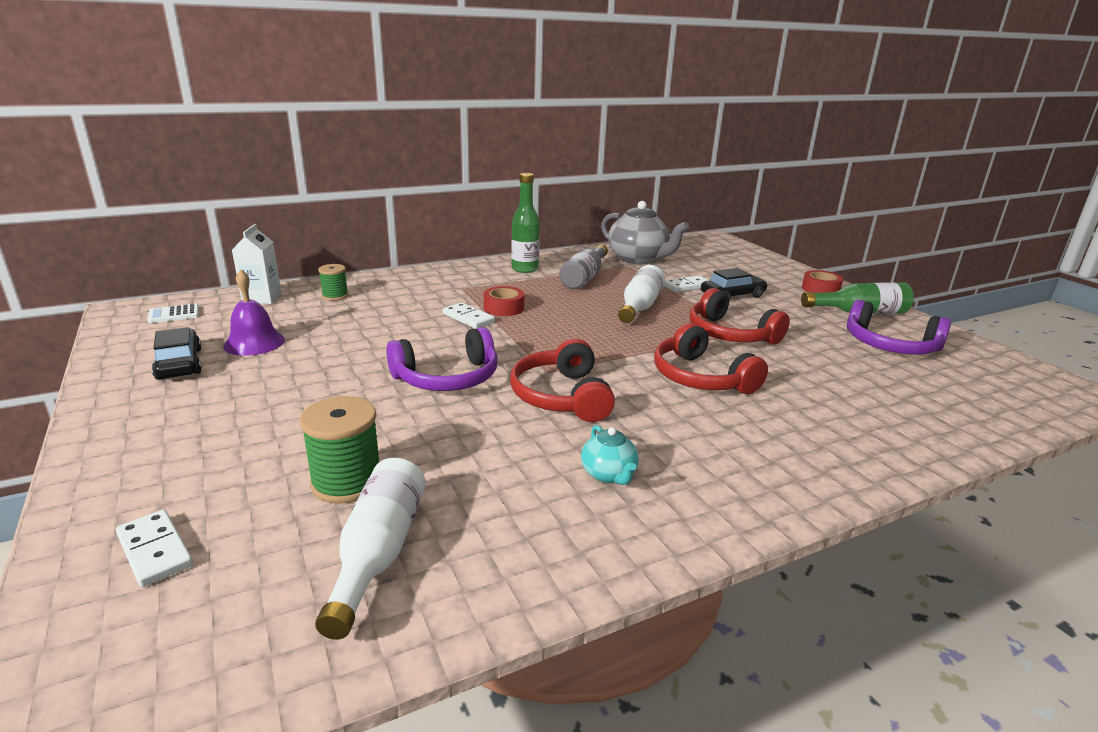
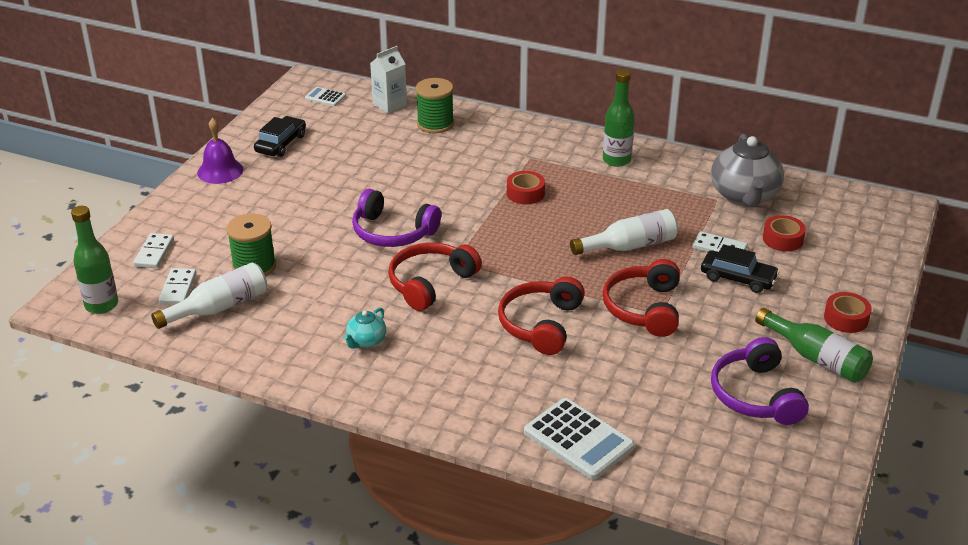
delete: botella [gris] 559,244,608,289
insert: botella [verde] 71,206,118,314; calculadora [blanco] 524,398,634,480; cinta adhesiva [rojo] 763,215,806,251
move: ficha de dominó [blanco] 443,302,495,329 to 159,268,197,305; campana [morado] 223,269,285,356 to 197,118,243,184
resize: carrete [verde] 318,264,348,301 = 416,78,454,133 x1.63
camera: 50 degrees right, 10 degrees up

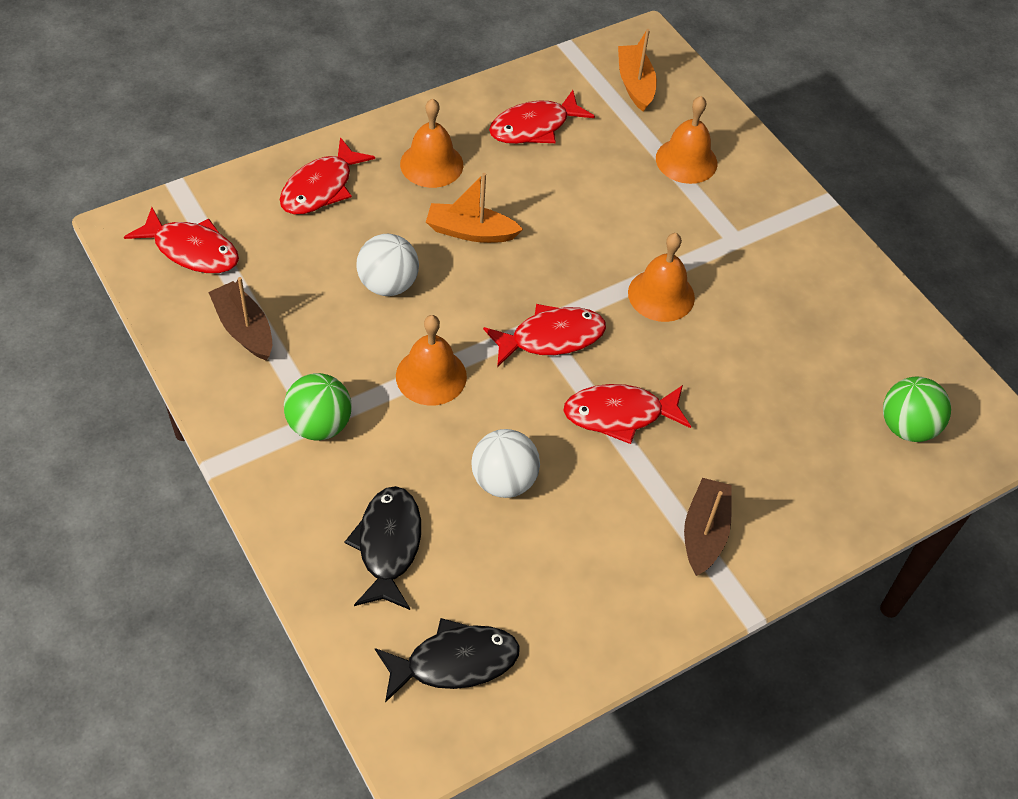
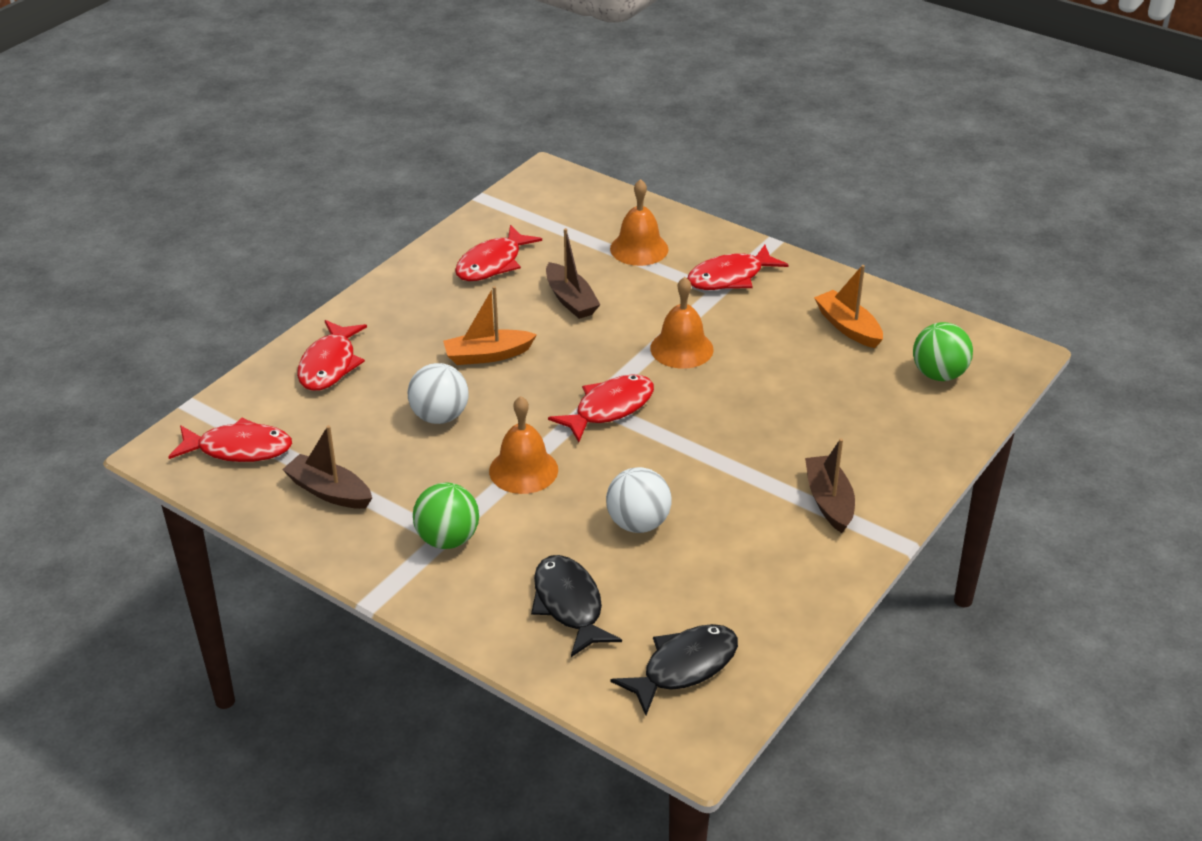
delete: campana [naranja] 400,98,463,188
insert: barco [marrón] 546,228,600,319
move: pez [rojo] 563,384,691,444 to 687,245,788,290; barco [naranja] 618,29,657,112 to 814,265,883,348
camera: 20 degrees left, 15 degrees down

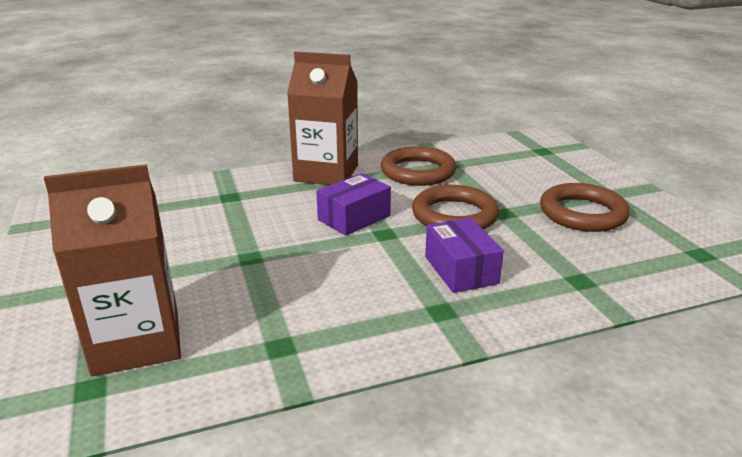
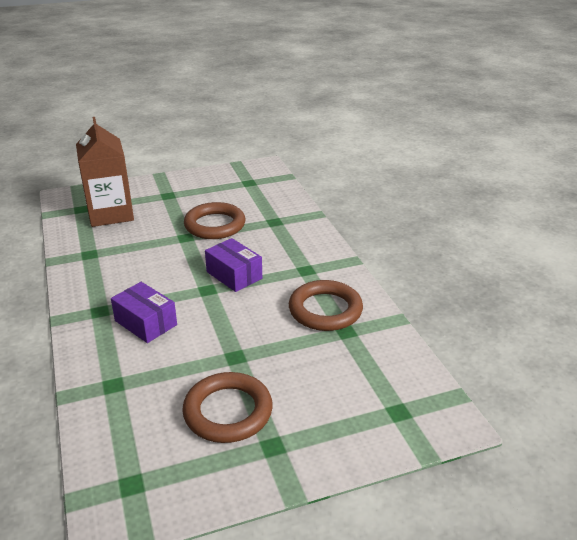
delete: cartón de leche [marrón] 287,52,358,185
move: anillo [marrón] 412,185,499,230 to 184,202,245,239
rotate: caja [morado] 425,218,504,293 = 111,282,177,343 60 degrees clockwise
camera: 90 degrees right, 5 degrees up

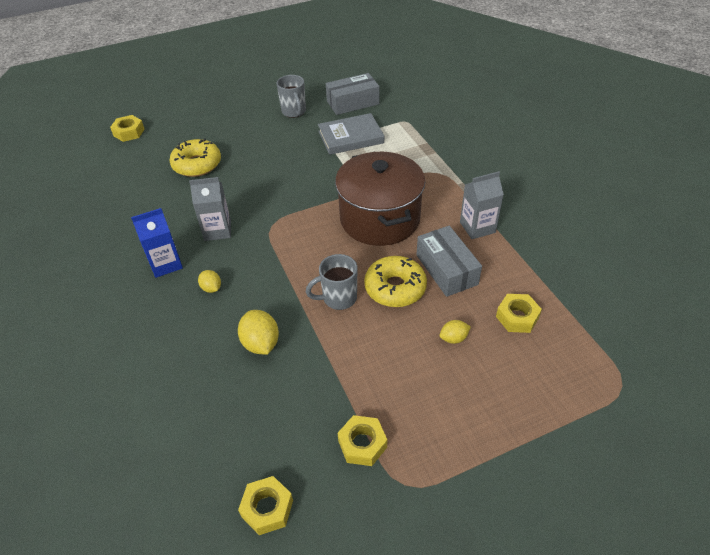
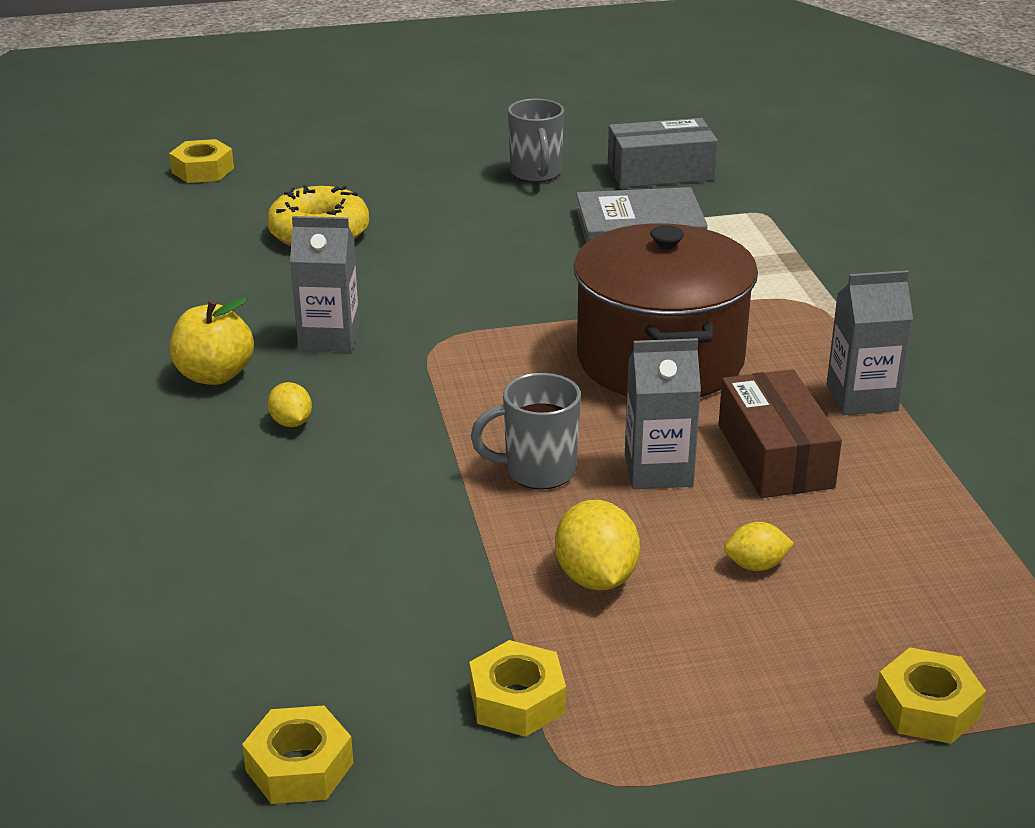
move: limón [amarillo] 238,310,279,355 to 555,500,640,590; tuerca [amarillo] 496,294,542,333 to 876,647,986,744
replace: cartón de leche [azul] 131,208,183,278 to manzana [amarillo] 170,298,254,385; rosquilla [amarillo] 364,256,427,307 to cartón de leche [gris] 625,338,701,489
recolor: caja [gris] 416,226,482,297 to caja [marrón] 718,369,842,498
camera: 10 degrees right, 15 degrees down

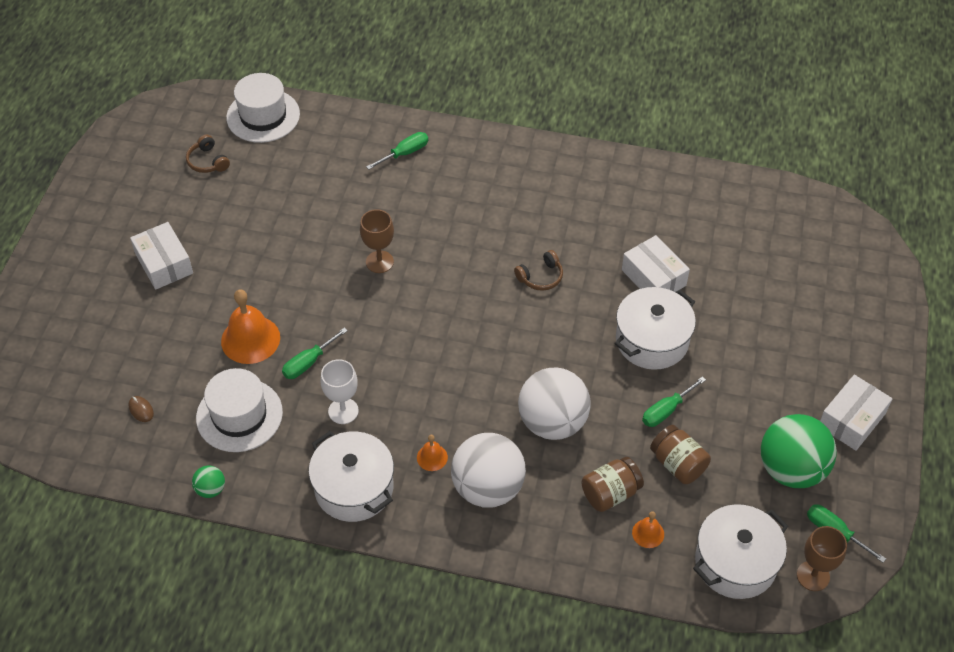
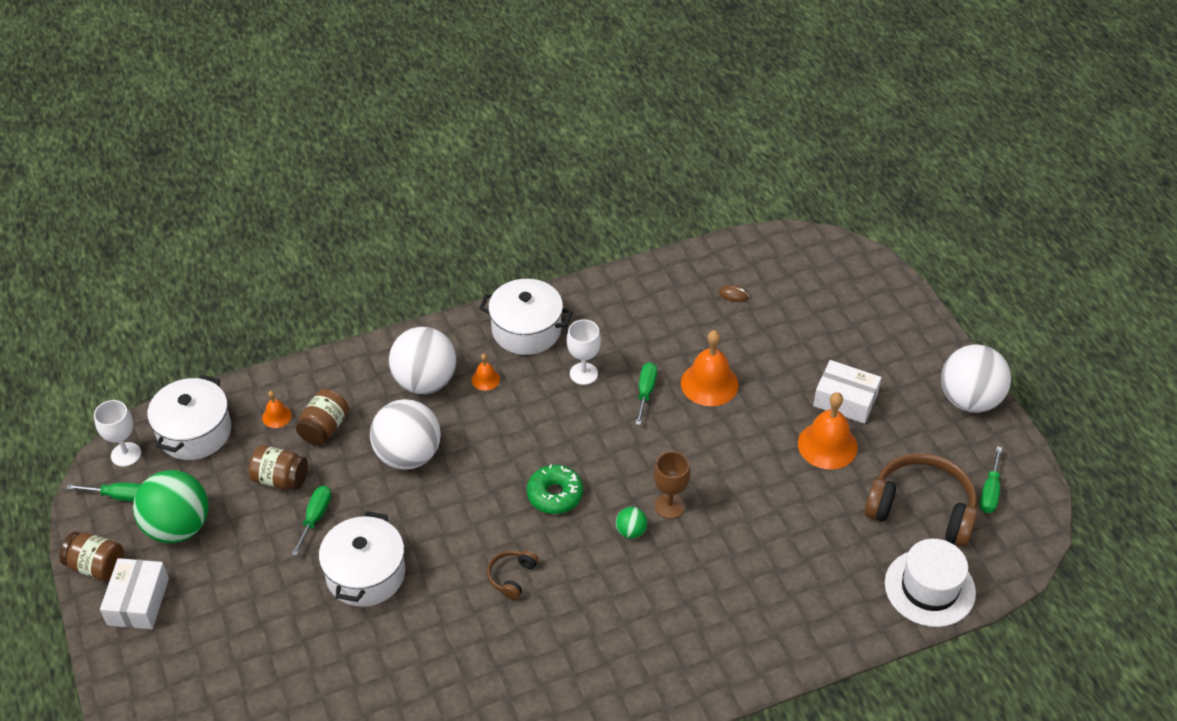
delete: sombrero [blanco] 196,368,283,452; caja [blanco] 622,235,690,292
insert: tarro [marrón] 59,532,124,581; rosquilla [verde] 527,464,583,514; campana [naranja] 798,392,858,469; pelota [blanco] 941,344,1011,413
move: pelota [verde] 192,466,225,498 to 616,507,647,539; destornillador [verde] 366,132,428,170 to 980,447,1002,513
recolor: copa [marrón] 797,526,847,591 to copa [blanco] 94,400,141,467
resize: auriculares [marrón] 186,134,230,173 = 864,453,978,547 x2.17
camera: 145 degrees right, 5 degrees down

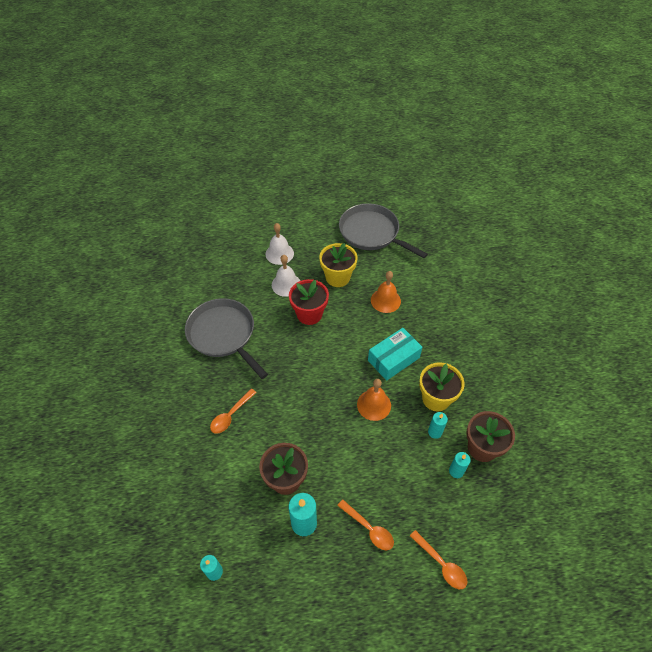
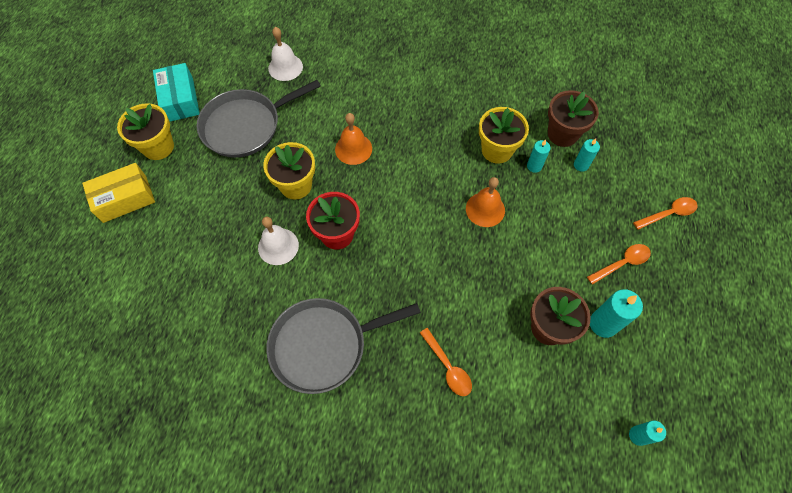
insert: caja [amarillo] 82,163,155,223; maceta [amarillo] 117,103,174,160
move: caja [turquesa] 368,328,422,381 to 153,63,200,122; campana [blanco] 266,223,294,265 to 268,27,303,81
camera: 70 degrees left, 10 degrees up

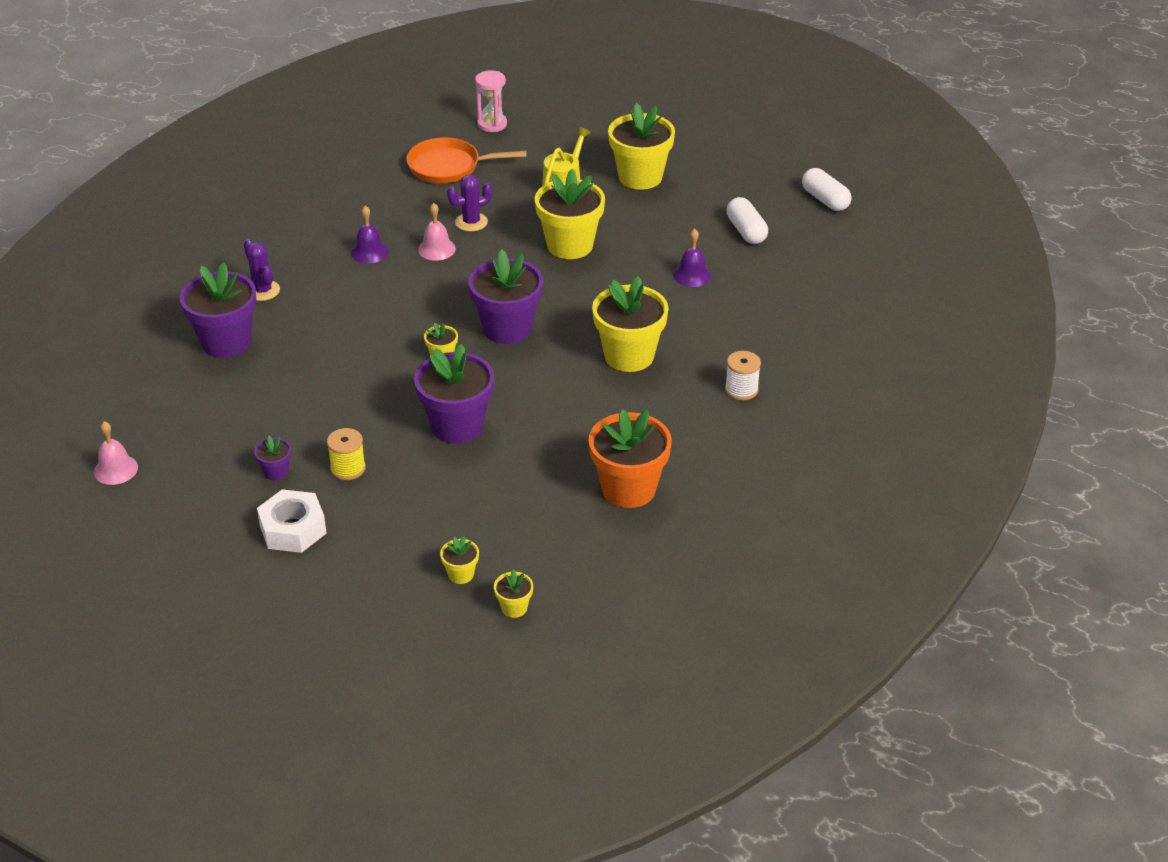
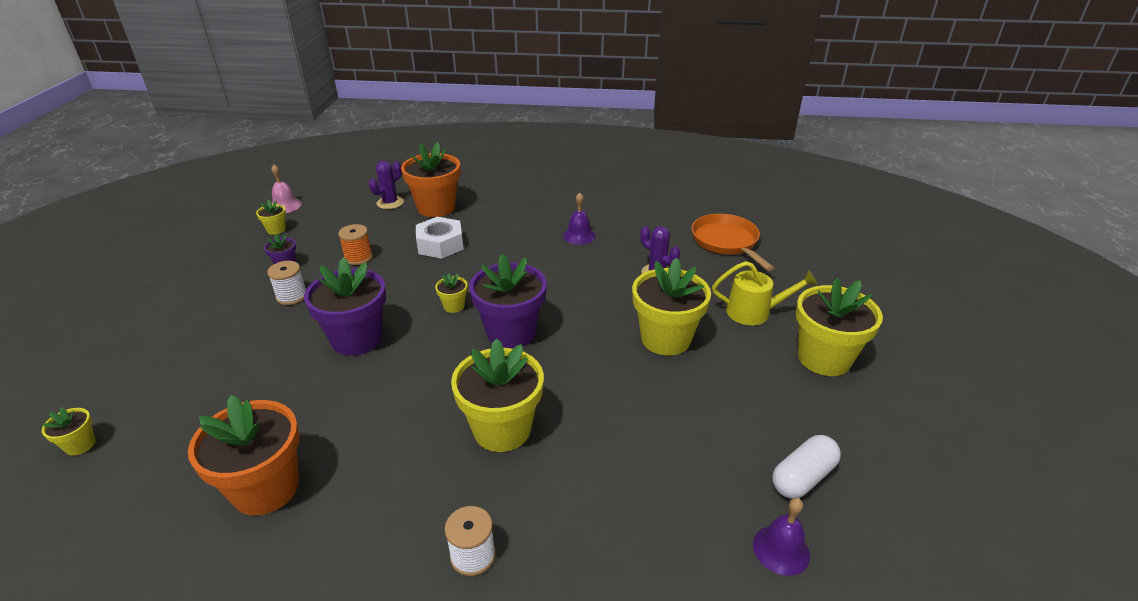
delete: campana [rosa] 418,203,456,261; reloj de arena [rosa] 475,70,507,132; cápsula [blanco] 802,168,852,211
insert: carrete [naranja] 338,224,373,265
move: maceta [amarillo] 440,536,479,584 to 256,200,286,235; cactus [morado] 244,239,280,301 to 369,161,404,209; tuerca [blanco] 257,489,327,553 to 416,217,464,259; campana [morado] 673,229,711,287 to 753,498,810,576
recolor: carrete [amarillo] 327,428,366,480 to carrete [blanco] 267,261,306,305; maceta [morado] 180,262,256,358 to maceta [naranja] 401,142,461,217
camera: 70 degrees right, 5 degrees down

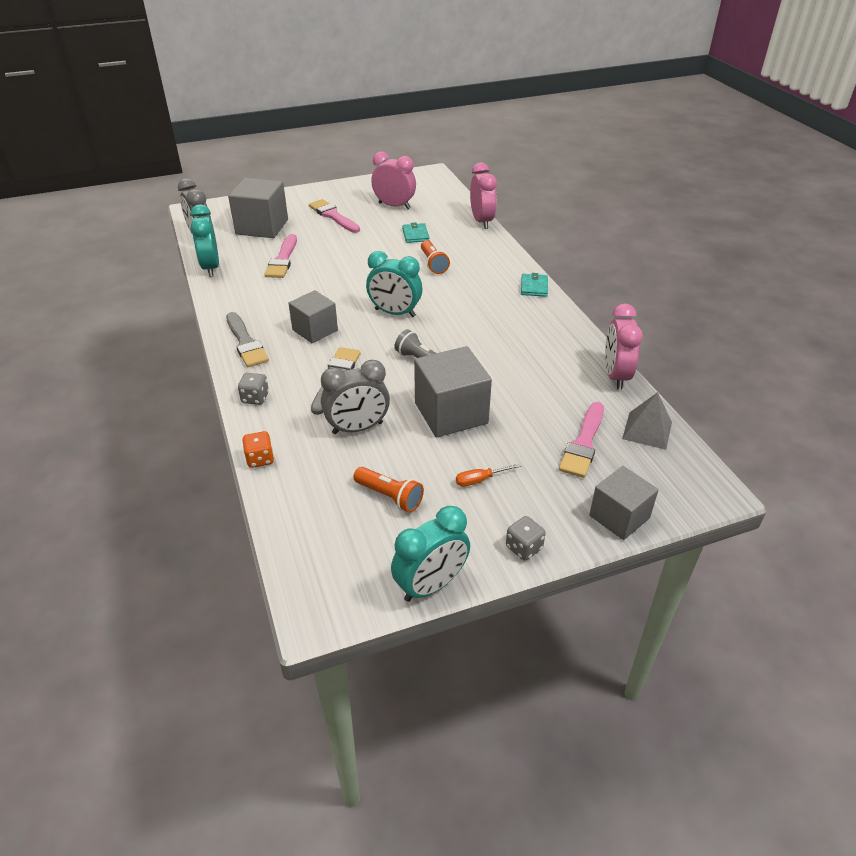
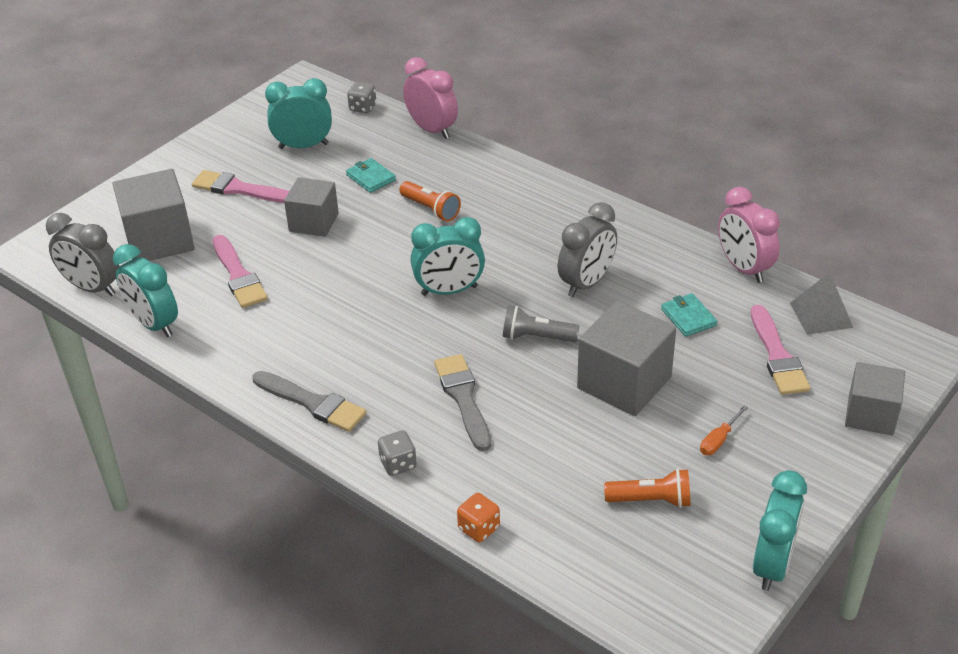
move: cubo [gris] 288,290,338,343 to 284,177,339,237; dado [gris] 506,516,546,560 to 347,82,376,113; despertador [gris] 321,360,390,434 to 558,202,617,297; cartera [turquesa] 521,273,548,297 to 661,293,717,337
recolor: despertador [rosa] 371,151,416,209 to despertador [turquesa] 265,78,332,149
camera: 30 degrees left, 0 degrees up

